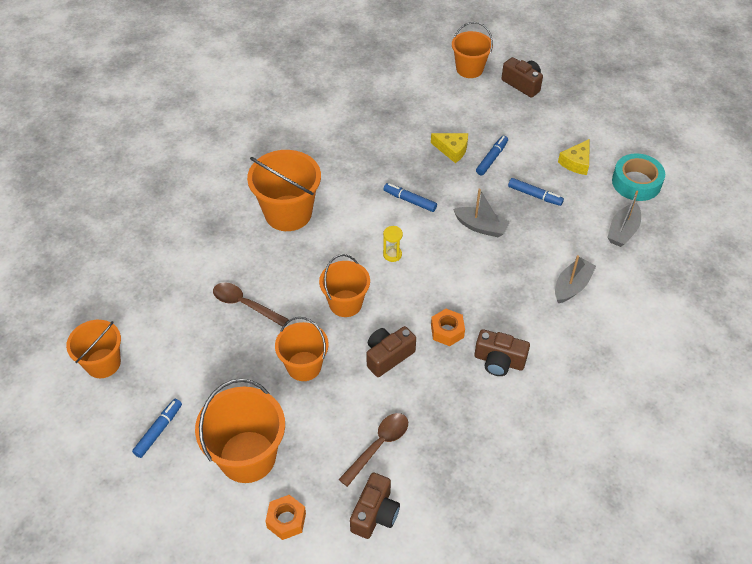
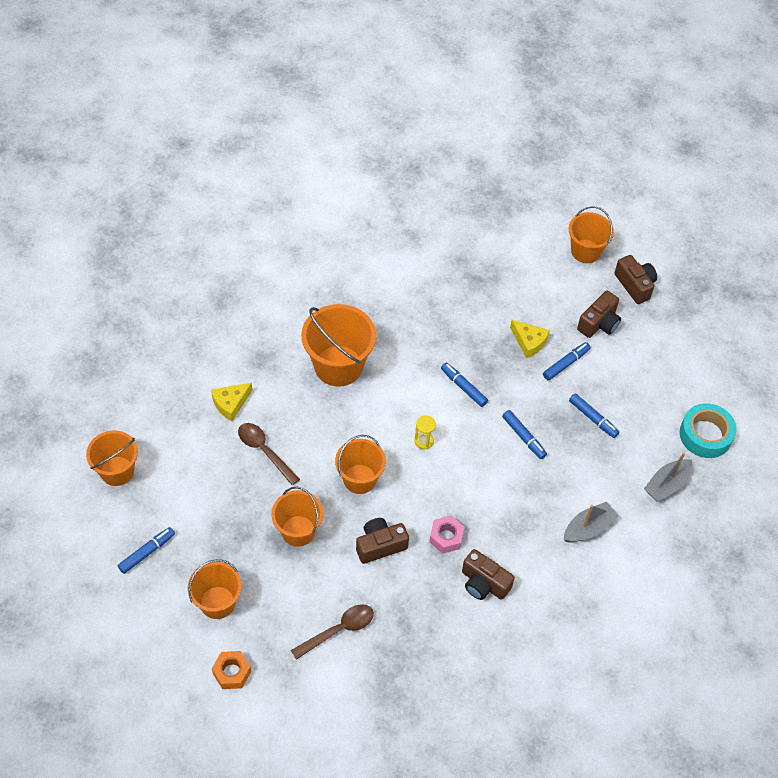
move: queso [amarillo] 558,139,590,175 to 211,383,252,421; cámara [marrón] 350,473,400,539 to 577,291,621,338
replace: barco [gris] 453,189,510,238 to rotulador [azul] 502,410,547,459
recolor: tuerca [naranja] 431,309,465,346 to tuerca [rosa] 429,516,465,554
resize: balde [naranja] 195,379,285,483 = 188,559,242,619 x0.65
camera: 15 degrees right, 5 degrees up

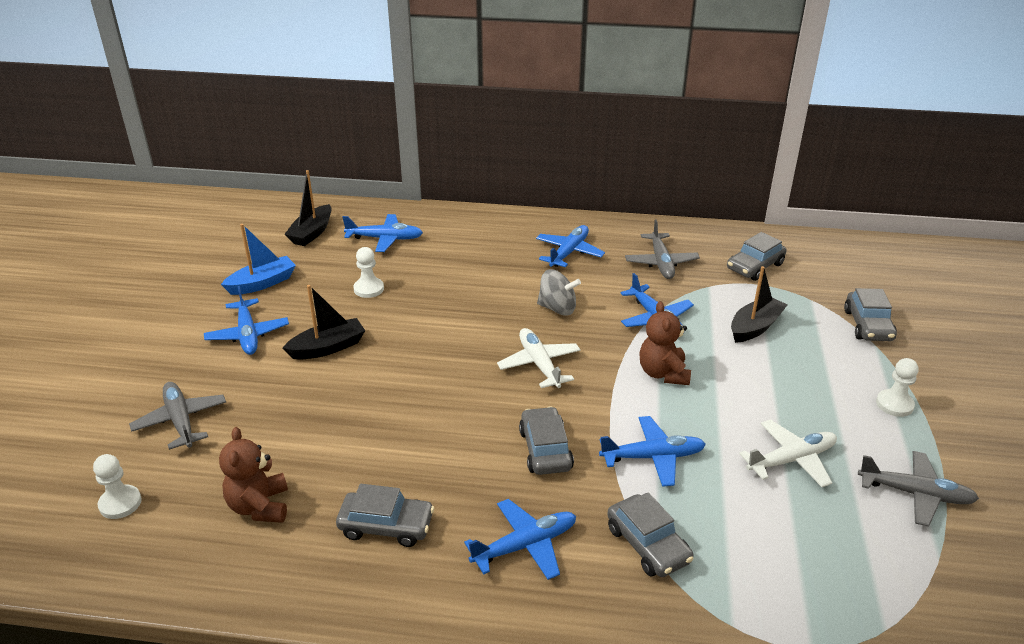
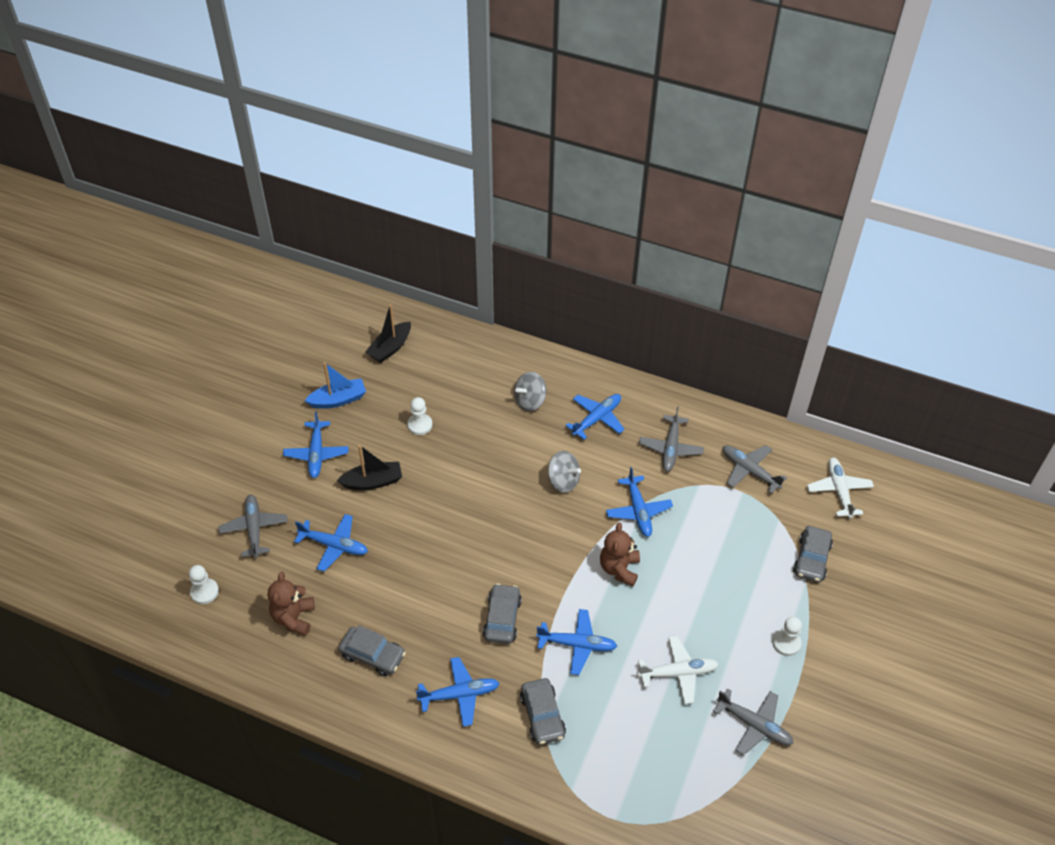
delete: barco [negro] 731,266,787,343
insert: peonza [gris] 514,372,547,411
move: avión [azul] 342,214,423,252 to 294,514,368,571; avión [blanco] 497,328,581,388 to 807,457,874,519
replace: coche [gris] 727,232,787,281 to avión [gris] 723,445,787,494
camera: 15 degrees right, 15 degrees up

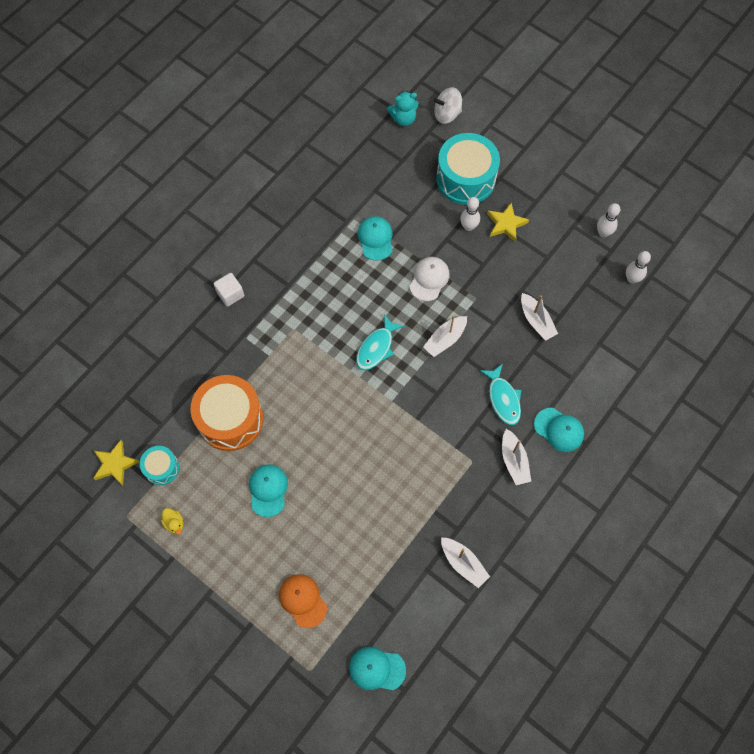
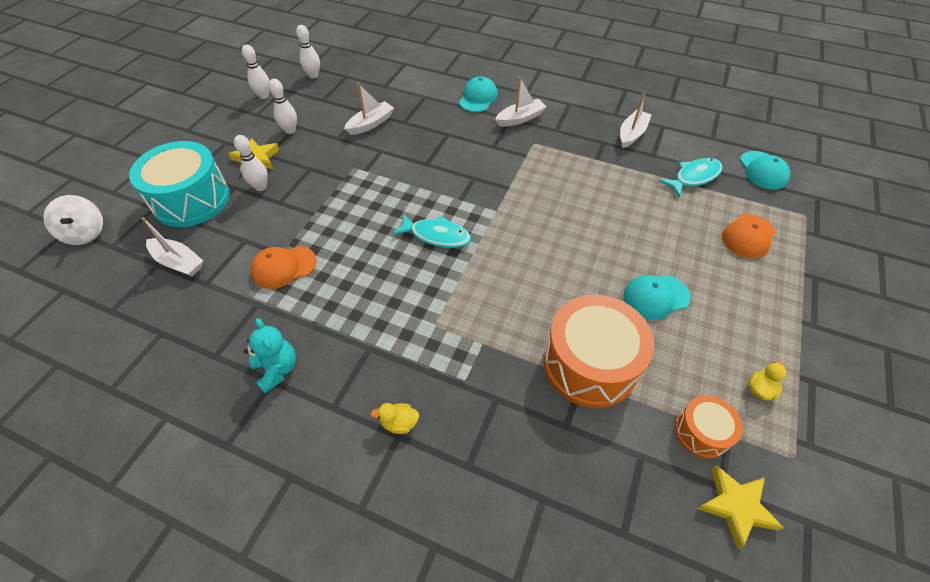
delete: gorra [blanco] 410,257,449,301
insert: bolo [blanco] 269,79,297,134
move: barco [blanco] 423,316,467,357 to 142,217,203,276; osito [turquesa] 387,91,419,126 to 244,318,296,393; pez [turquesa] 480,364,521,425 to 659,158,723,197
replace: cubo [blanco] 214,273,244,307 to pato [amarillo] 370,403,419,434
recolor: gorra [turquesa] 358,216,393,261 to gorra [naranja] 250,246,317,289; tambor [turquesa] 140,446,179,485 to tambor [naranja] 675,395,743,459
camera: 105 degrees left, 15 degrees down

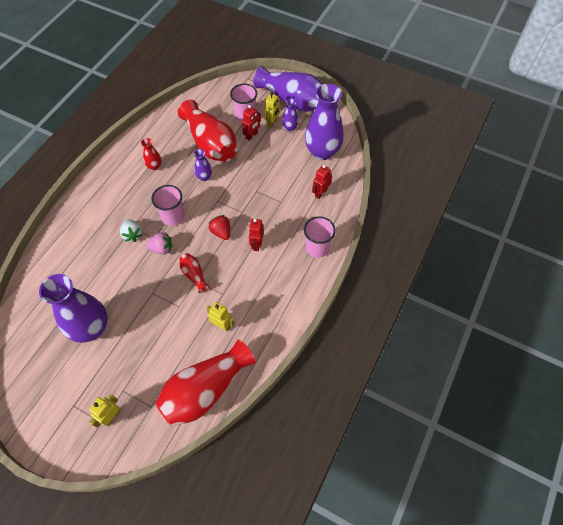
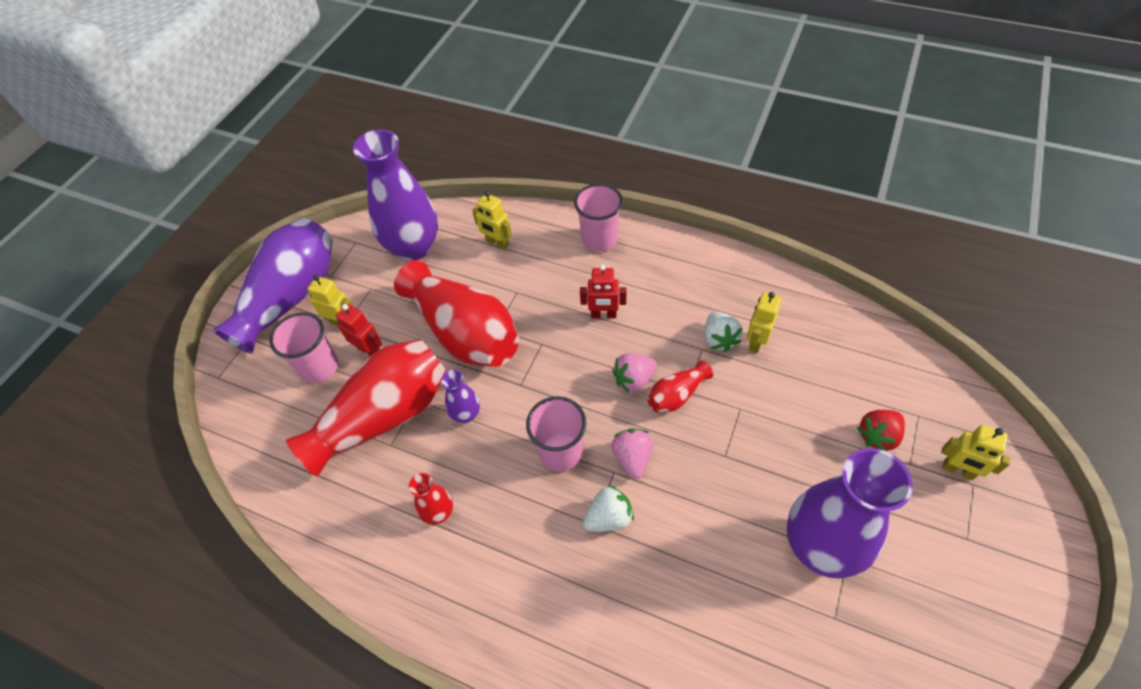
delete: florero [morado] 282,99,299,131
insert: fresa [rosa] 612,353,657,393; fresa [blanco] 704,312,742,352
move: florero [rojo] 155,339,256,426 to 394,260,519,367; fresa [rojo] 209,215,230,240 to 857,410,905,451
recolor: robot [rojo] 312,165,332,199 to robot [amarillo] 472,191,512,250
camera: 90 degrees left, 5 degrees down

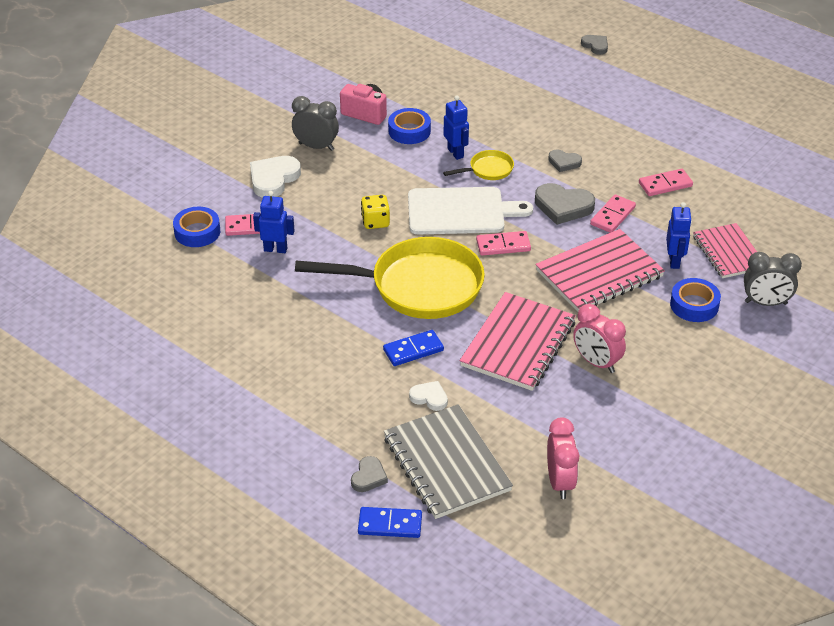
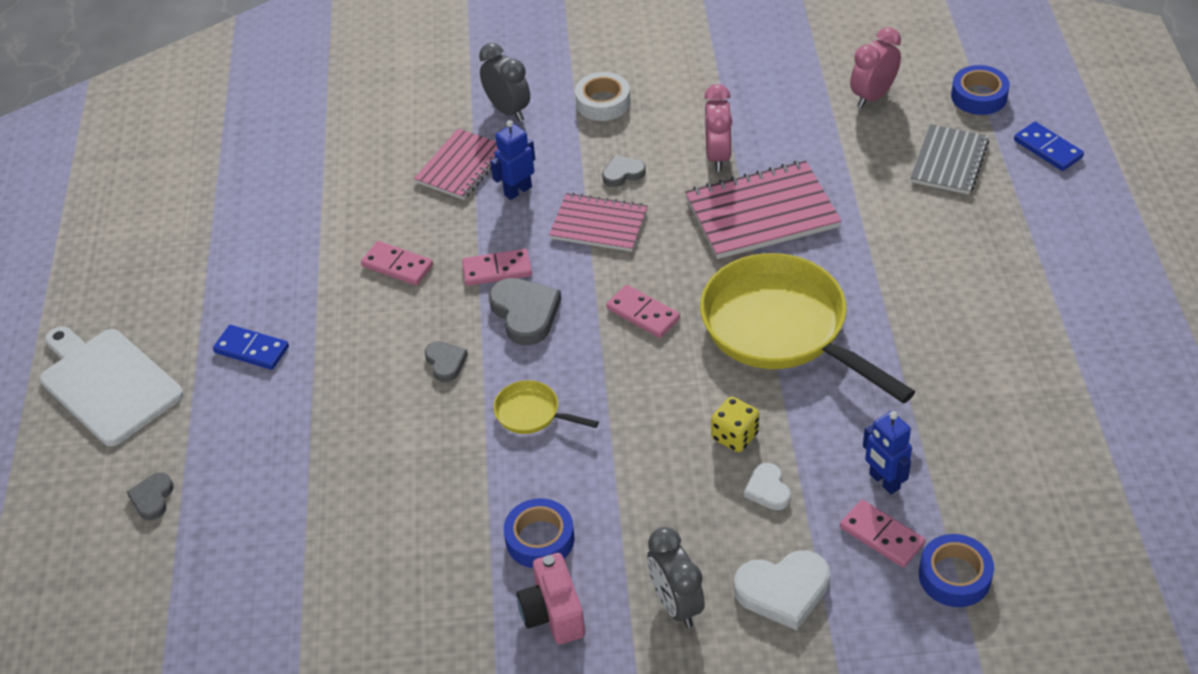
delete: robot [azul] 444,95,469,160
insert: cinta adhesiva [blanco] 575,72,630,121
move: tabla de cortar [blanco] 408,187,533,234 to 40,326,183,446; ficha de dominó [azul] 383,330,444,366 to 213,325,289,370; corazón [gris] 351,456,388,492 to 602,155,646,187; corazón [blanco] 409,381,448,411 to 744,463,791,510; cinta adhesiva [azul] 670,278,721,322 to 951,65,1010,115
resize: cuaderno [rosa] 535,229,665,312 = 549,193,648,252 x0.66; cuaderno [gris] 384,404,513,519 = 910,124,989,195 x0.66
camera: 130 degrees left, 5 degrees up

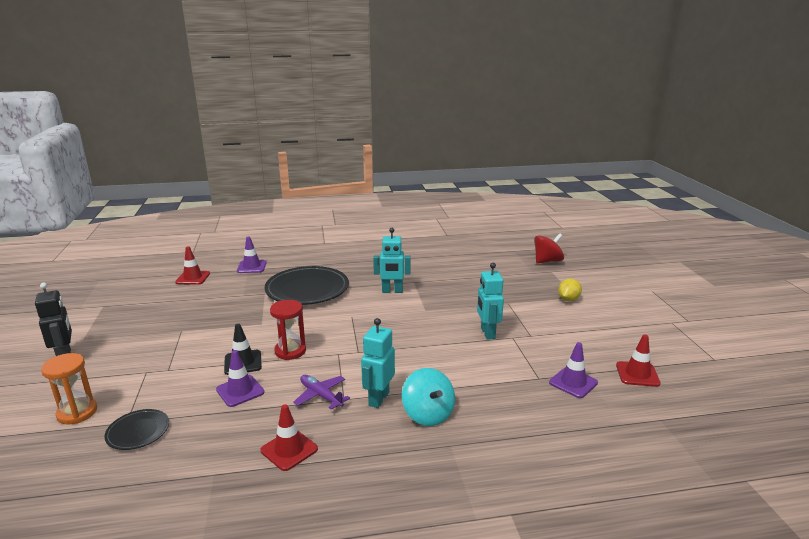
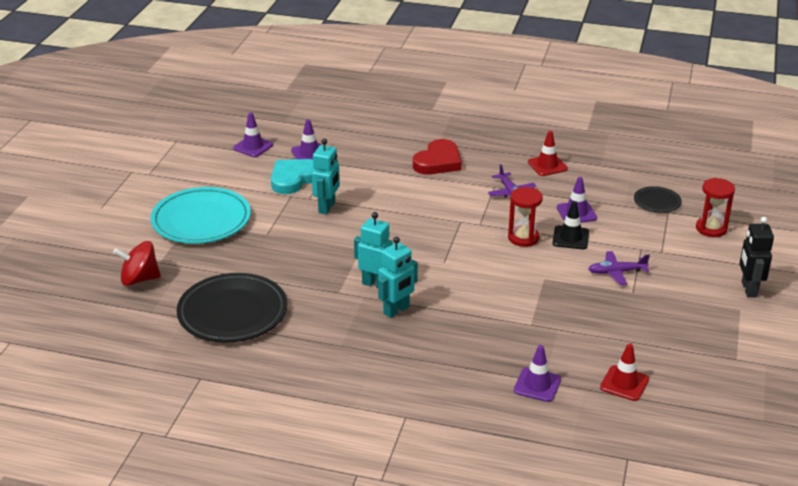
insert: corazón [turquesa] 271,159,314,194; avión [morado] 588,251,650,285
move: plato [negro] 265,266,349,305 to 177,273,287,343; robot [turquesa] 361,318,395,408 to 378,237,418,318
replace: limón [amarillo] 558,278,582,301 to plato [turquesa] 151,187,251,244; peonza [turquesa] 402,368,455,426 to corazón [rojo] 413,139,462,174
recolor: cono de tráfico [rojo] 616,334,661,387 to cono de tráfico [morado] 233,112,273,157; reloj de arena [naranja] 41,353,97,425 to reloj de arena [rojo] 696,178,735,237
camera: 155 degrees left, 10 degrees up

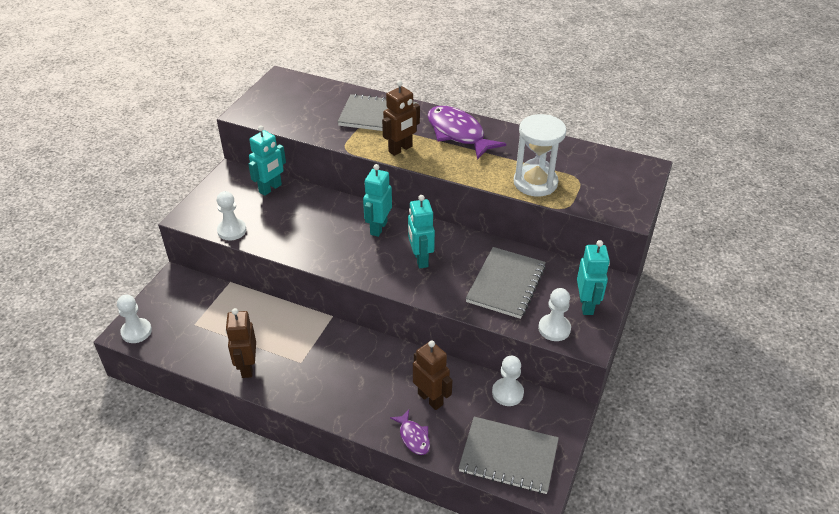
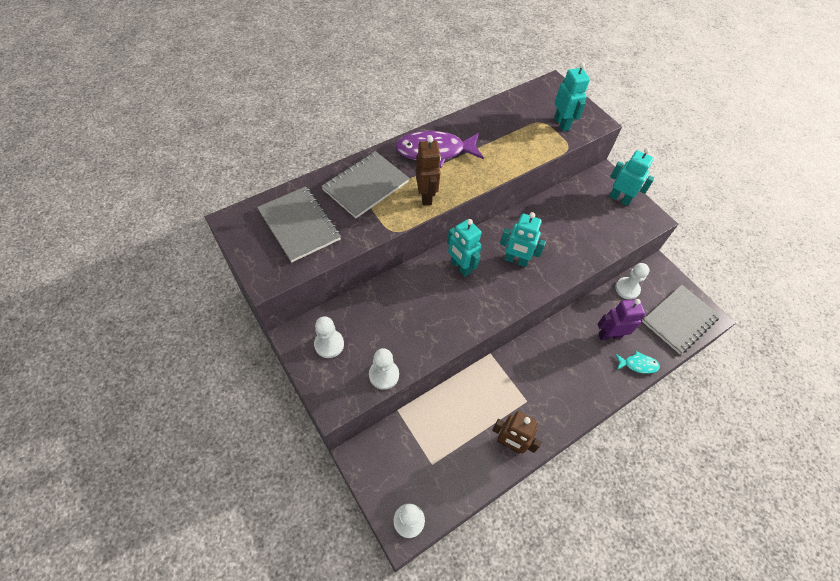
delete: reloj de arena [blanco] 514,114,566,196
move: cuaderno [gris] 466,247,546,319 to 257,186,341,263; peón [blanco] 538,288,571,341 to 314,316,344,358; robot [turquesa] 248,125,286,196 to 554,62,590,131
recolor: robot [marrón] 413,340,453,410 to robot [morado] 598,299,645,341; pez [morado] 390,410,430,455 to pez [turquesa] 615,351,660,374
camera: 60 degrees left, 15 degrees up

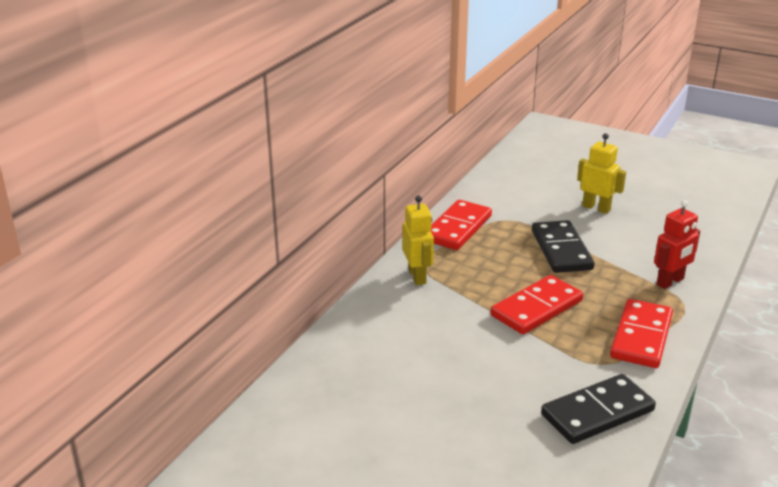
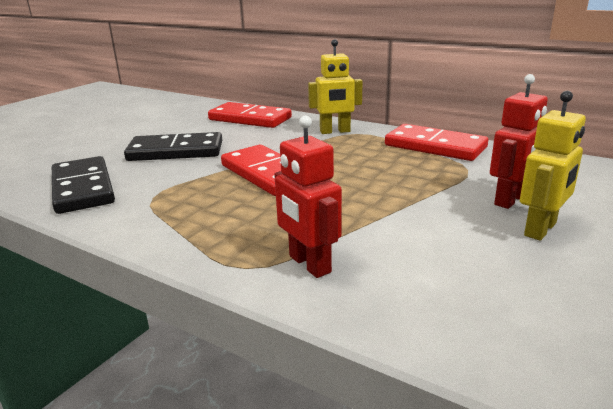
insert: robot [rojo] 490,74,548,209
move: ficha de dominó [negro] 532,220,595,273 to 124,132,222,161; ficha de dominó [rojo] 610,299,673,368 to 208,102,292,128
camera: 95 degrees right, 5 degrees down

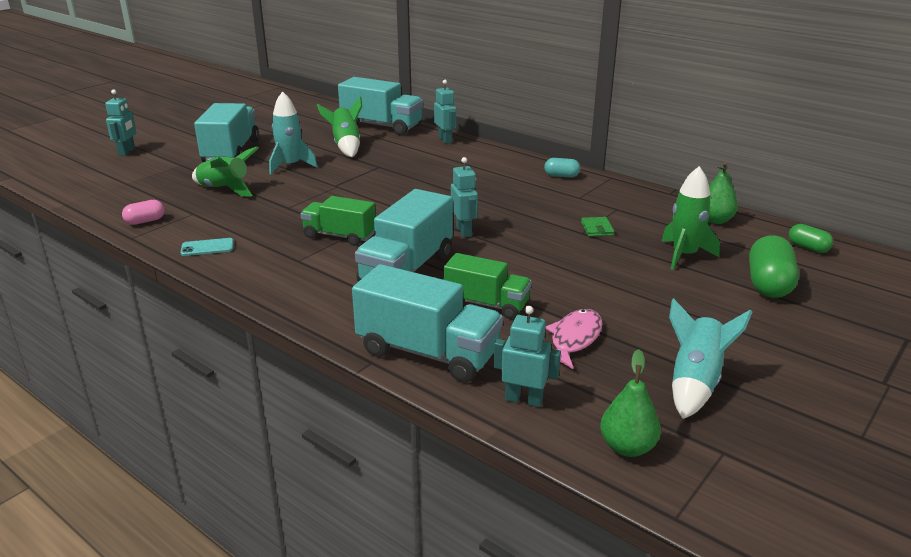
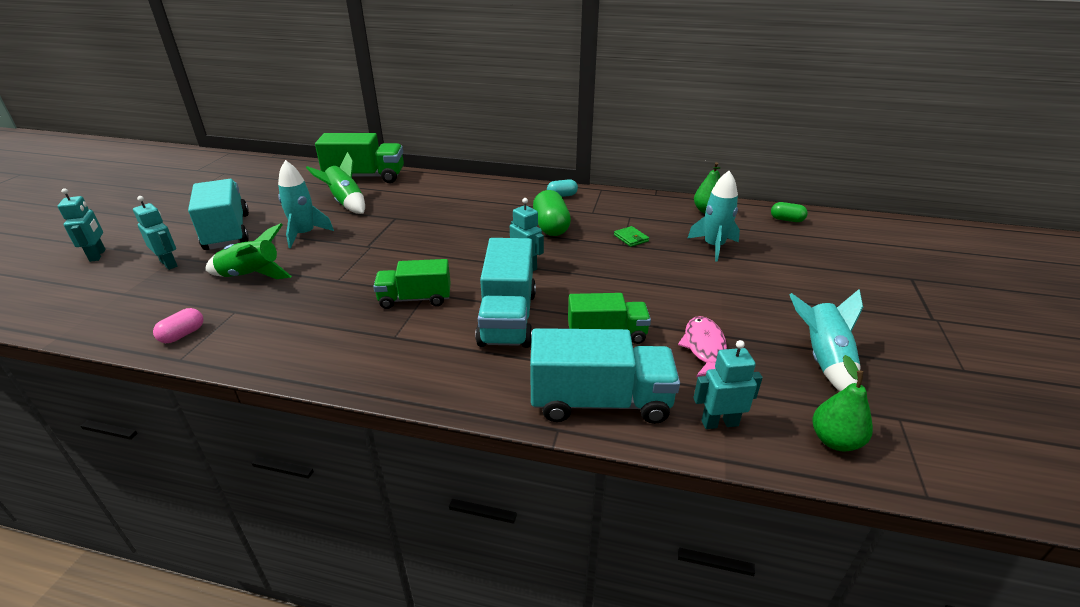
delete: móvil [turquesa] 180,238,234,256
move: robot [turquesa] 434,80,456,144 to 133,196,177,270; cápsula [verde] 749,235,799,298 to 533,190,571,236
recolor: camión [turquesa] 338,77,423,135 to camión [verde] 315,133,404,183; cohete [verde] 662,166,720,270 to cohete [turquesa] 687,171,740,262
camera: 25 degrees left, 5 degrees up

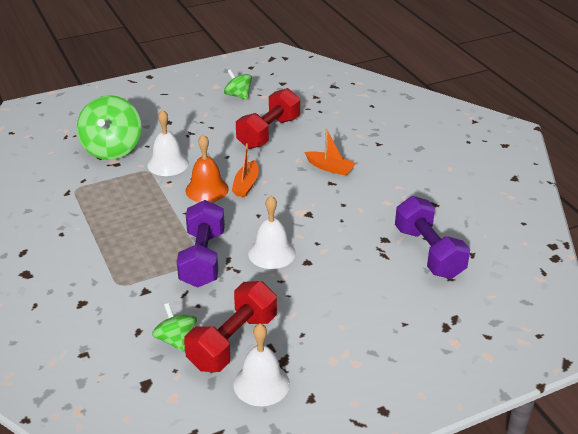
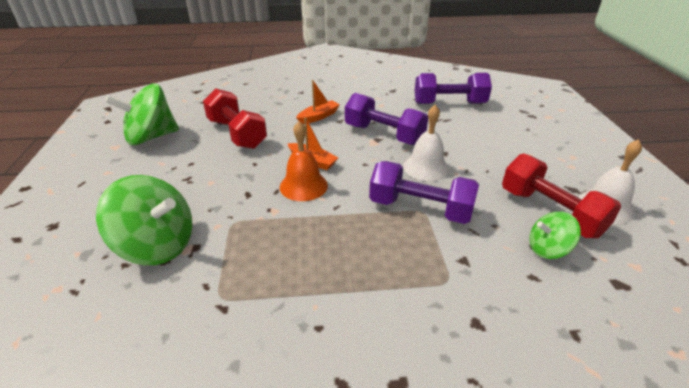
delete: campana [blanco] 147,110,189,176
insert: mancuerna [morado] 345,93,428,145
resize: peonza [verde] 224,69,252,100 = 105,84,179,145 x1.80
camera: 70 degrees left, 0 degrees up

